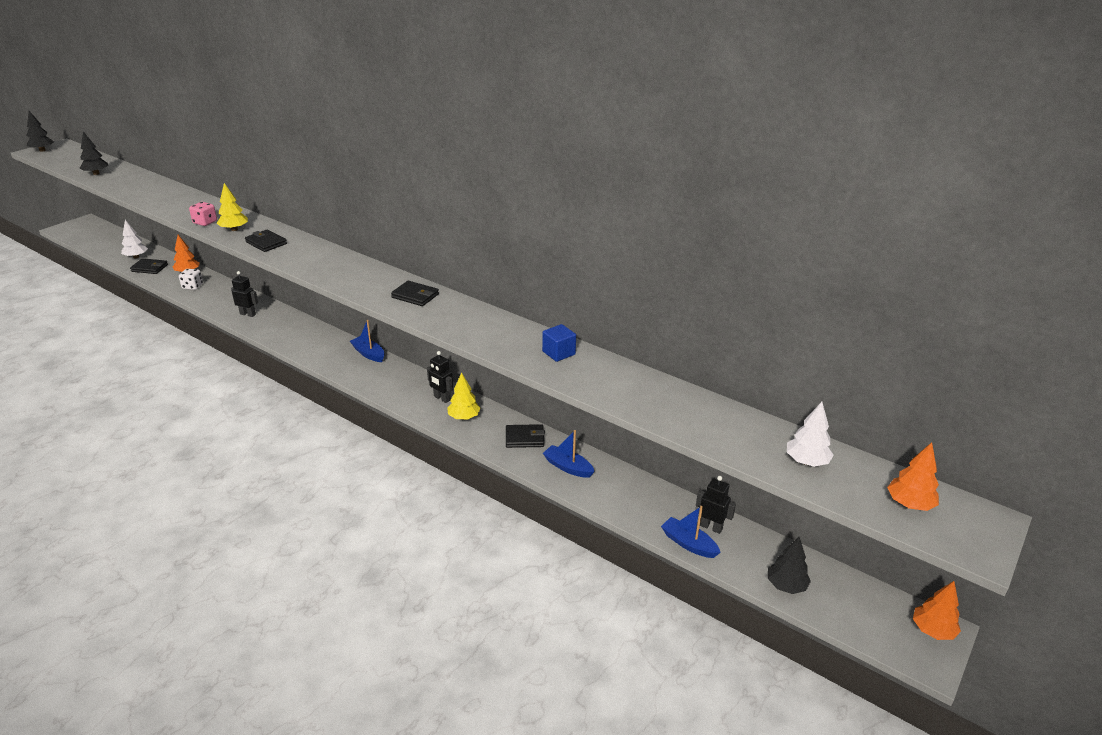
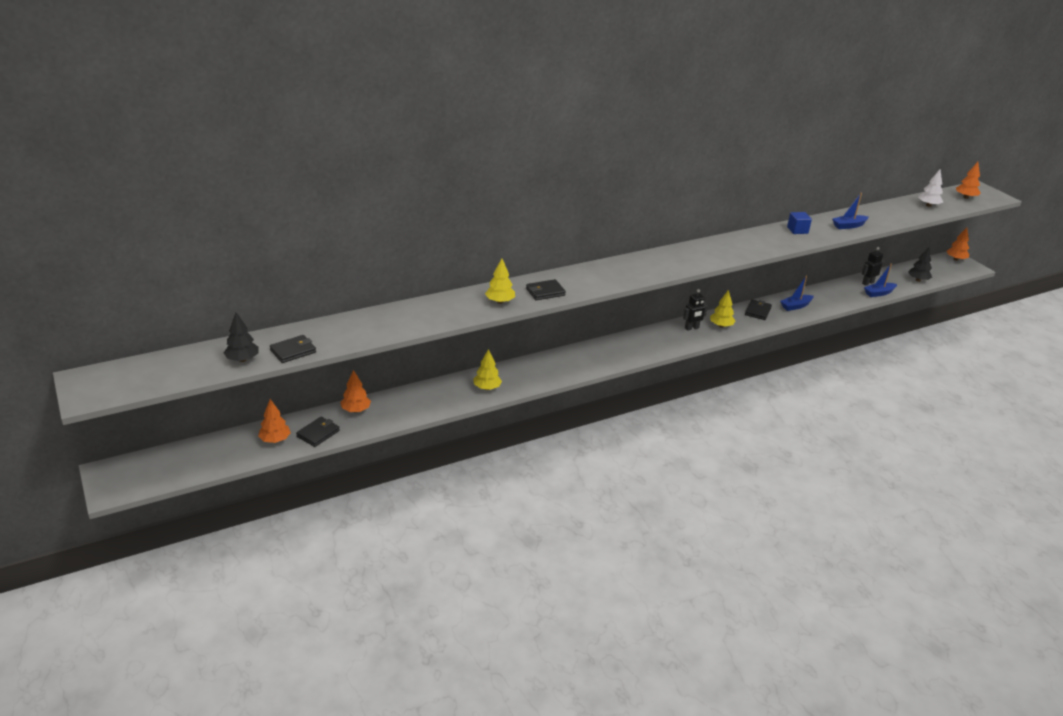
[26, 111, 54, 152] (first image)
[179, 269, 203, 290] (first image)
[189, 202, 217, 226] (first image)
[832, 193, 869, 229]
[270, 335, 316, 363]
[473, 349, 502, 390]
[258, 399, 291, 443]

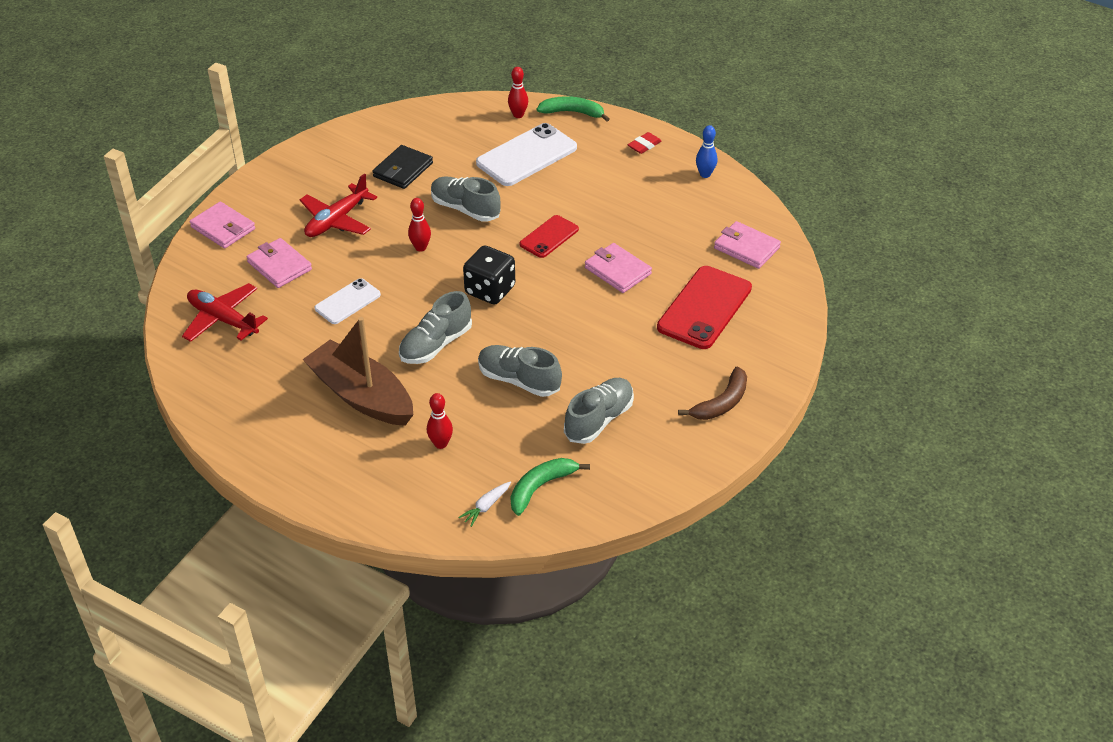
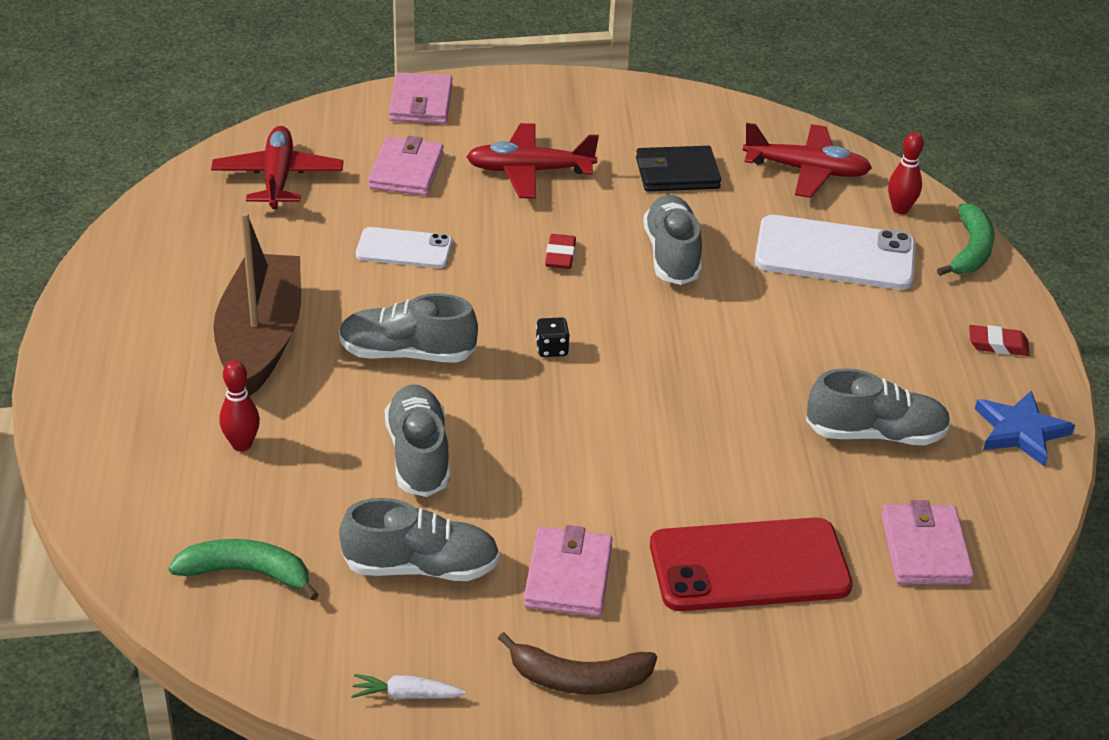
[520, 215, 579, 258] (first image)
[743, 123, 872, 198]
[806, 368, 951, 446]
[351, 674, 466, 699]
[523, 525, 613, 617]
[545, 234, 576, 269]
[975, 390, 1075, 467]
[937, 203, 994, 276]
[536, 317, 570, 357]

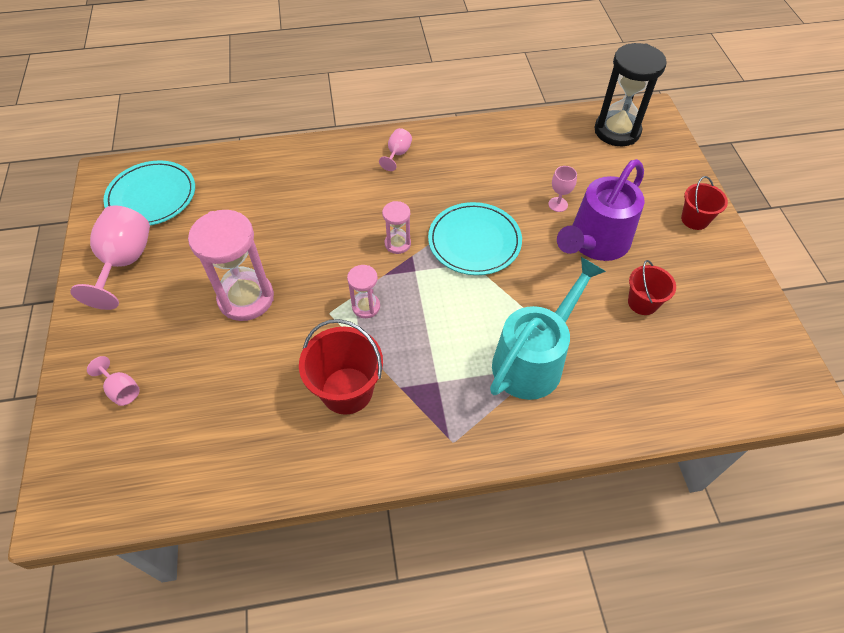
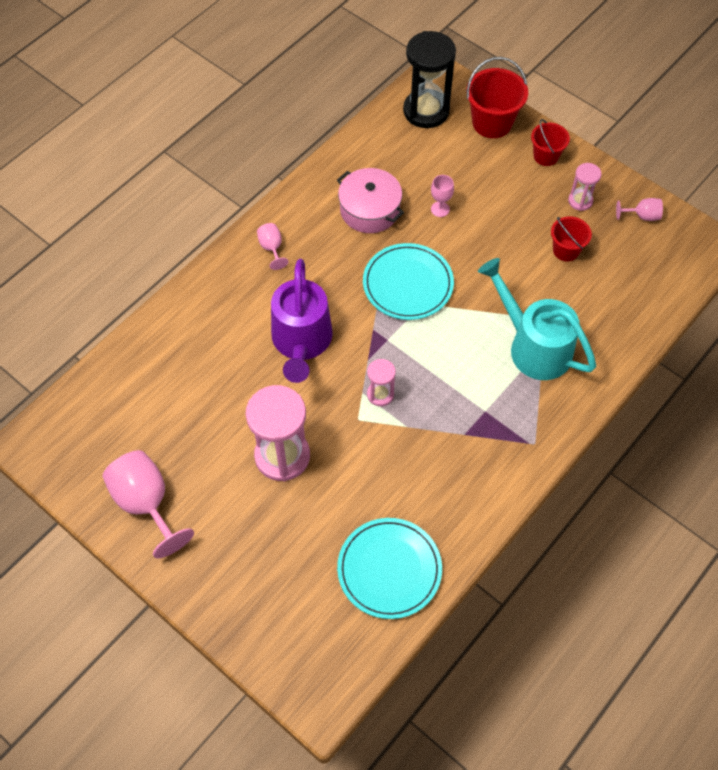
[337, 168, 404, 233]
[616, 198, 663, 221]
[337, 518, 442, 619]
[466, 57, 528, 138]
[568, 163, 602, 211]
[271, 259, 333, 383]
[478, 258, 596, 380]

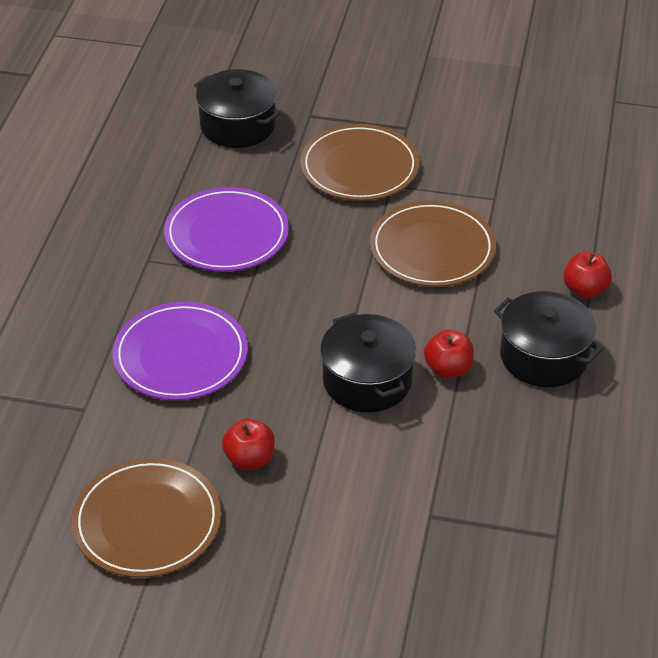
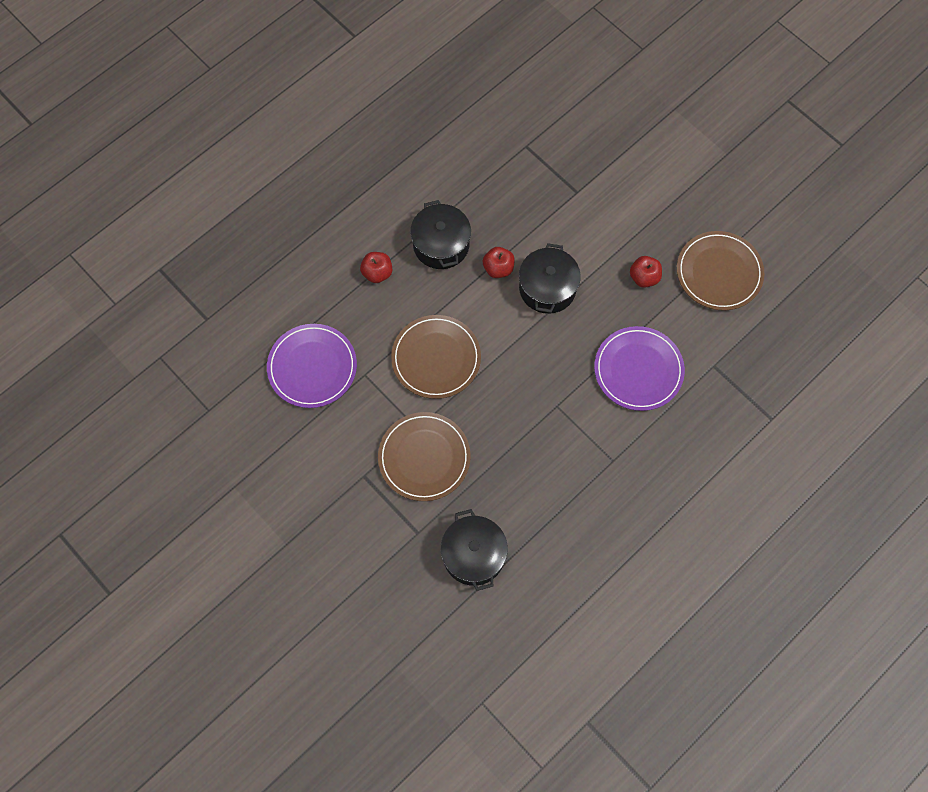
[267, 324, 357, 408]

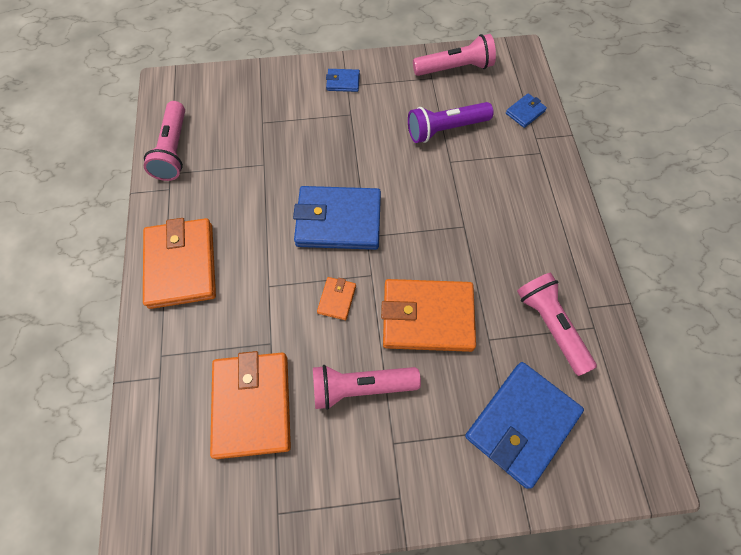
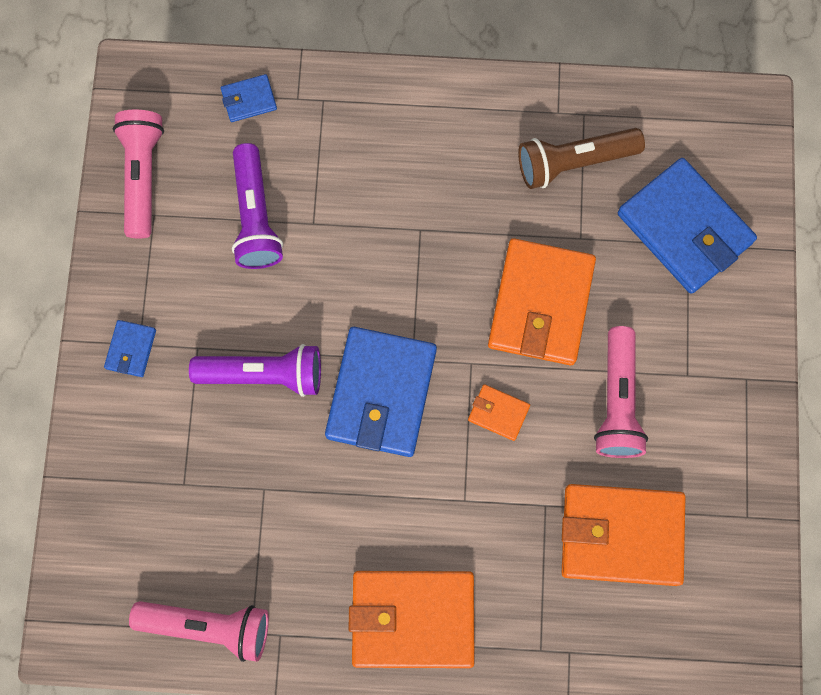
[189, 344, 321, 397]
[518, 128, 645, 189]
[221, 74, 277, 122]

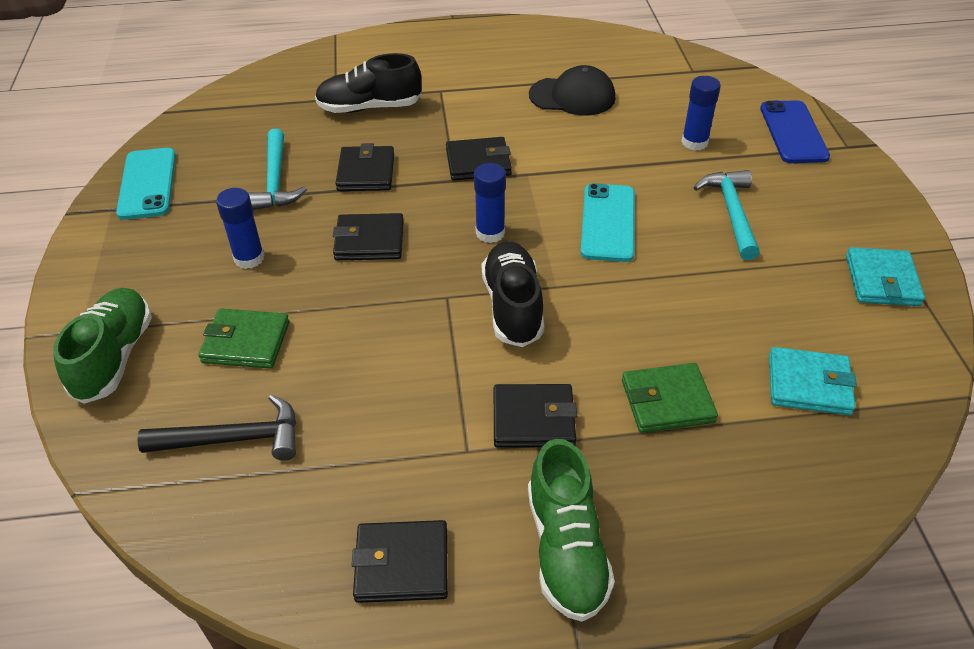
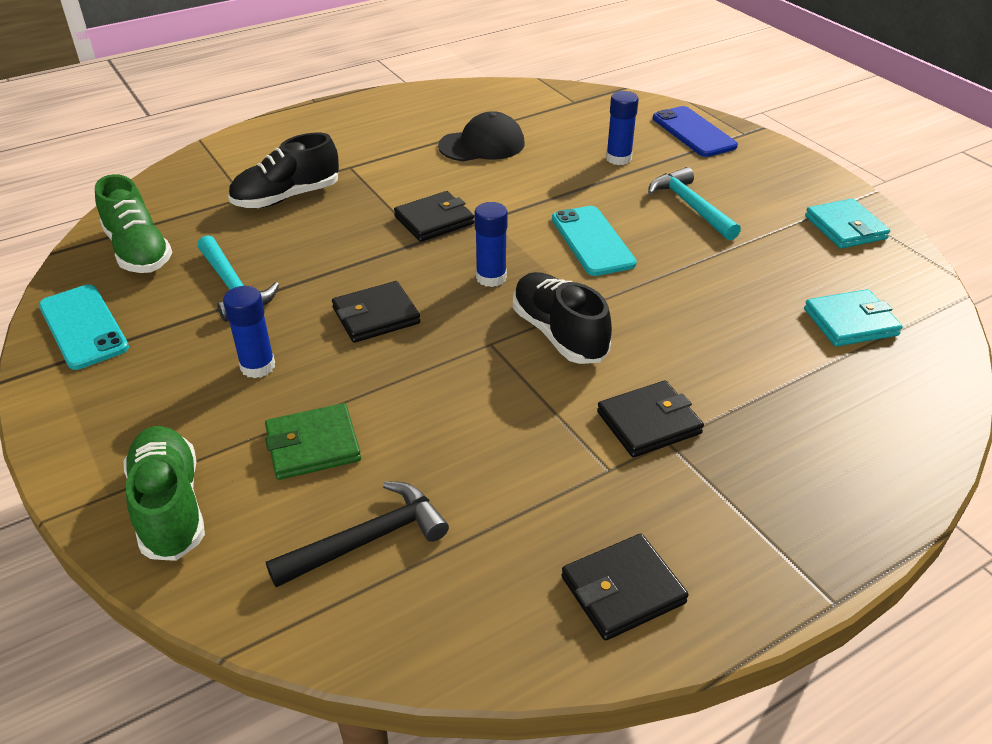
[335, 143, 394, 191] (first image)
[622, 363, 718, 433] (first image)
[95, 174, 172, 273]

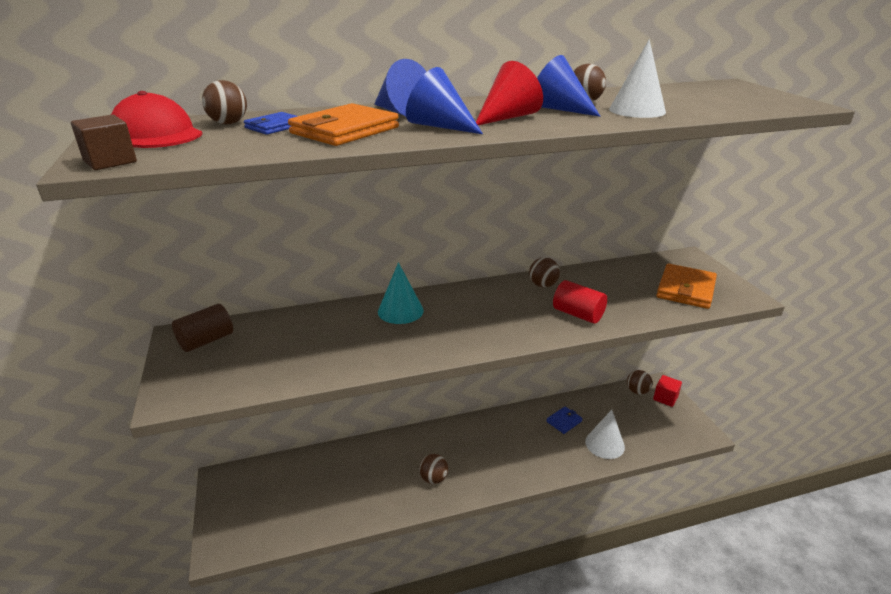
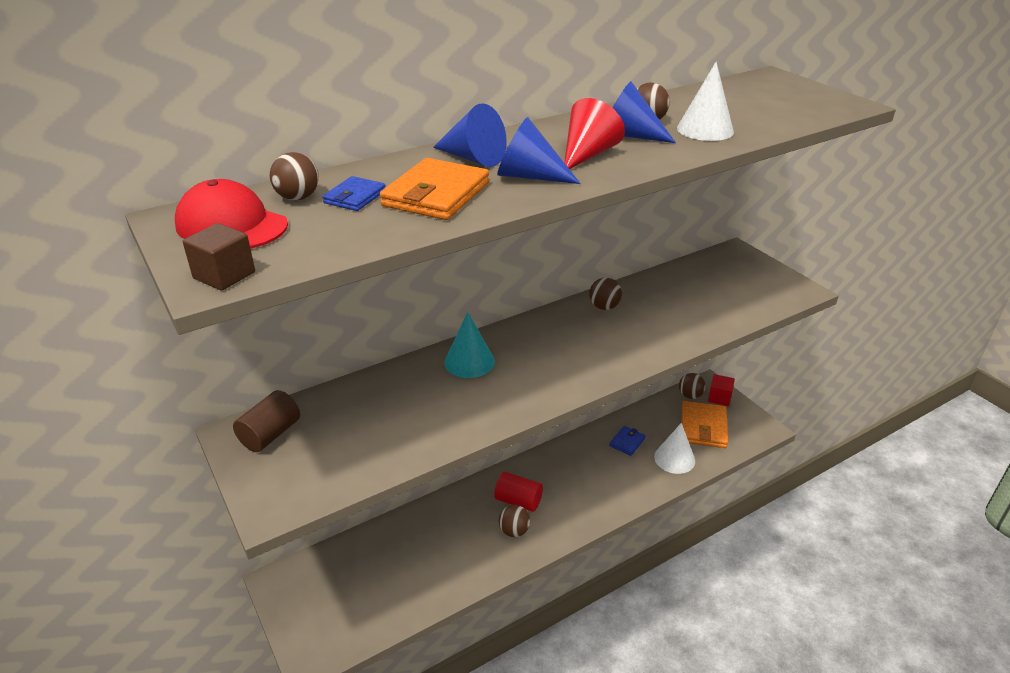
[494, 472, 543, 512]
[681, 401, 728, 448]

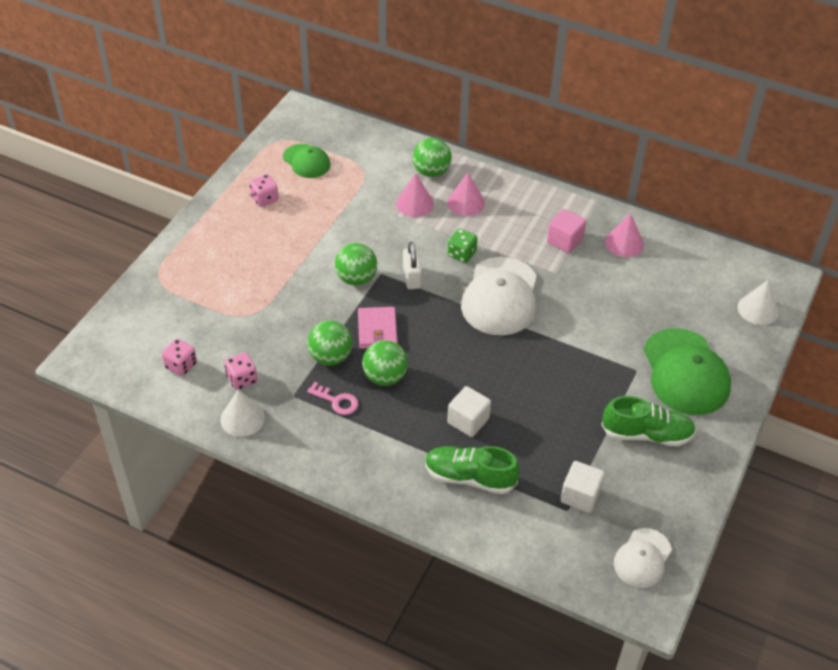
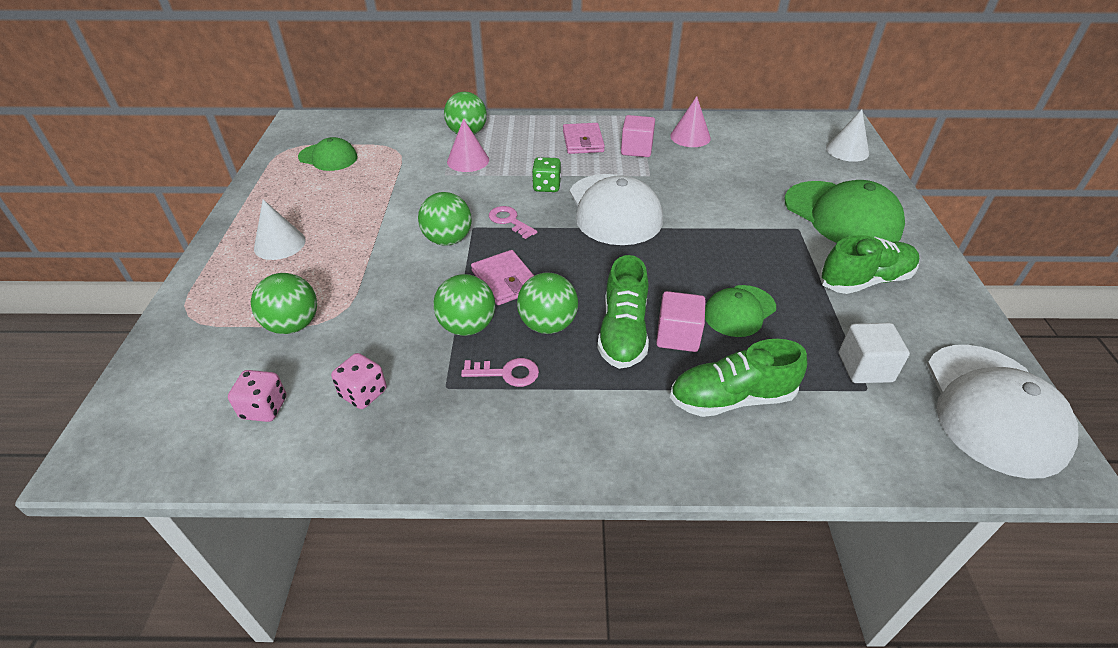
[249, 174, 279, 207] (first image)
[447, 173, 485, 216] (first image)
[251, 273, 317, 334]
[563, 123, 605, 154]
[597, 255, 649, 369]
[705, 285, 776, 337]
[254, 200, 306, 260]
[489, 206, 537, 239]
[656, 291, 706, 352]
[927, 345, 1079, 479]

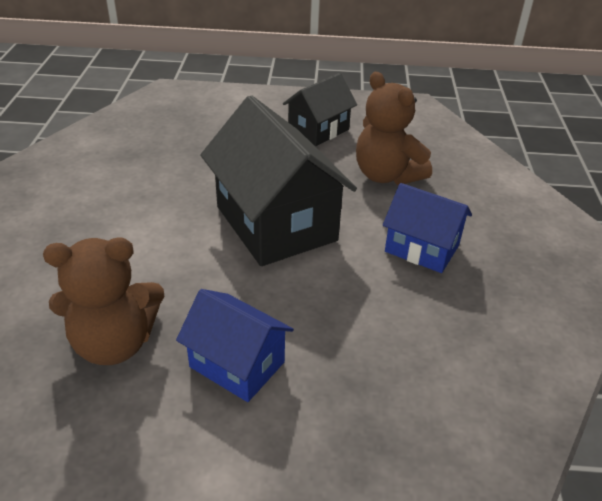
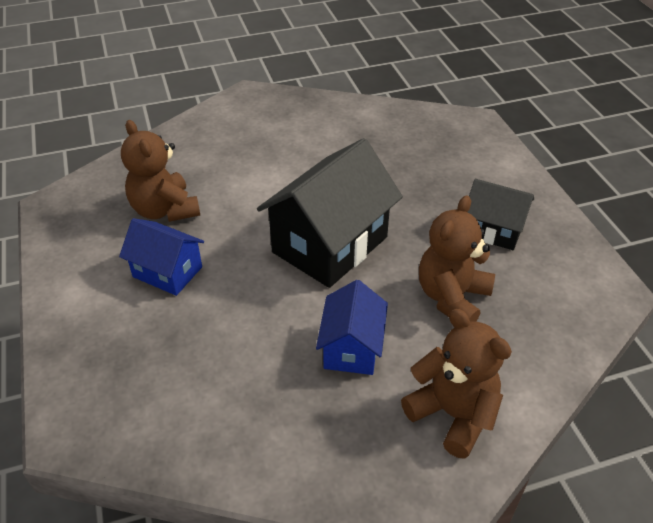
[401, 309, 512, 459]
[119, 218, 204, 296]

